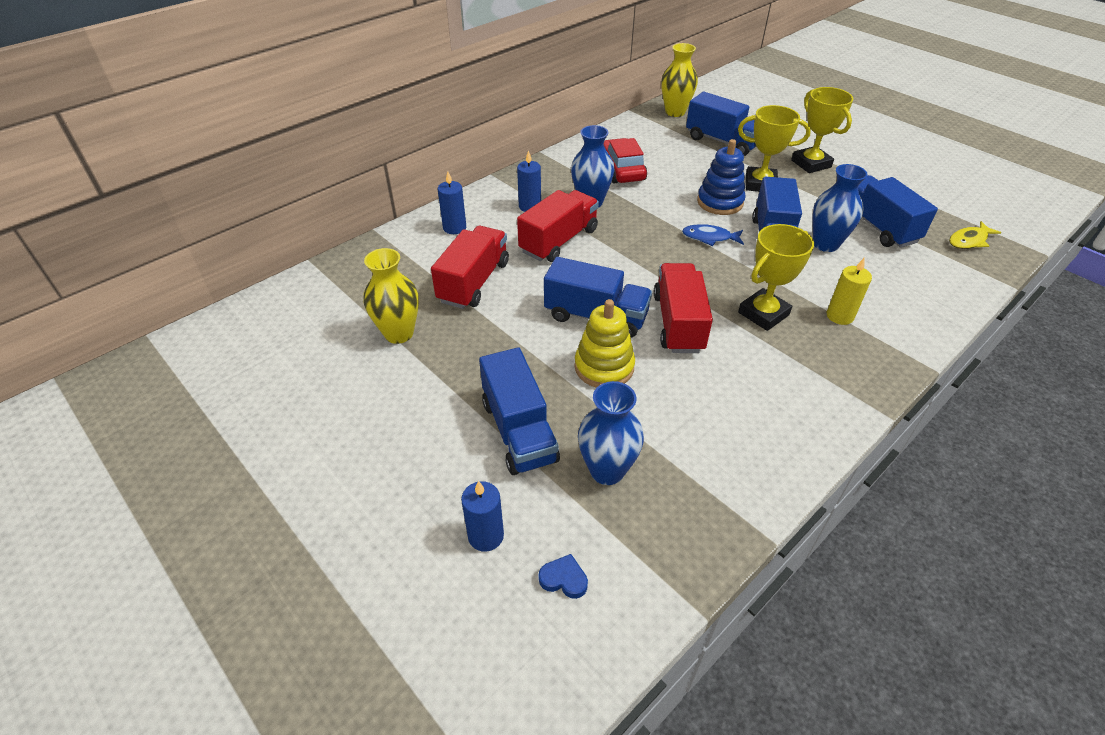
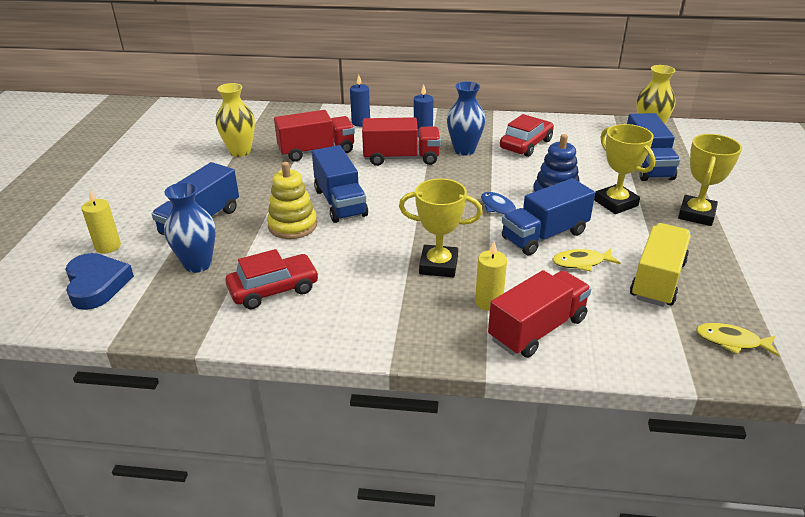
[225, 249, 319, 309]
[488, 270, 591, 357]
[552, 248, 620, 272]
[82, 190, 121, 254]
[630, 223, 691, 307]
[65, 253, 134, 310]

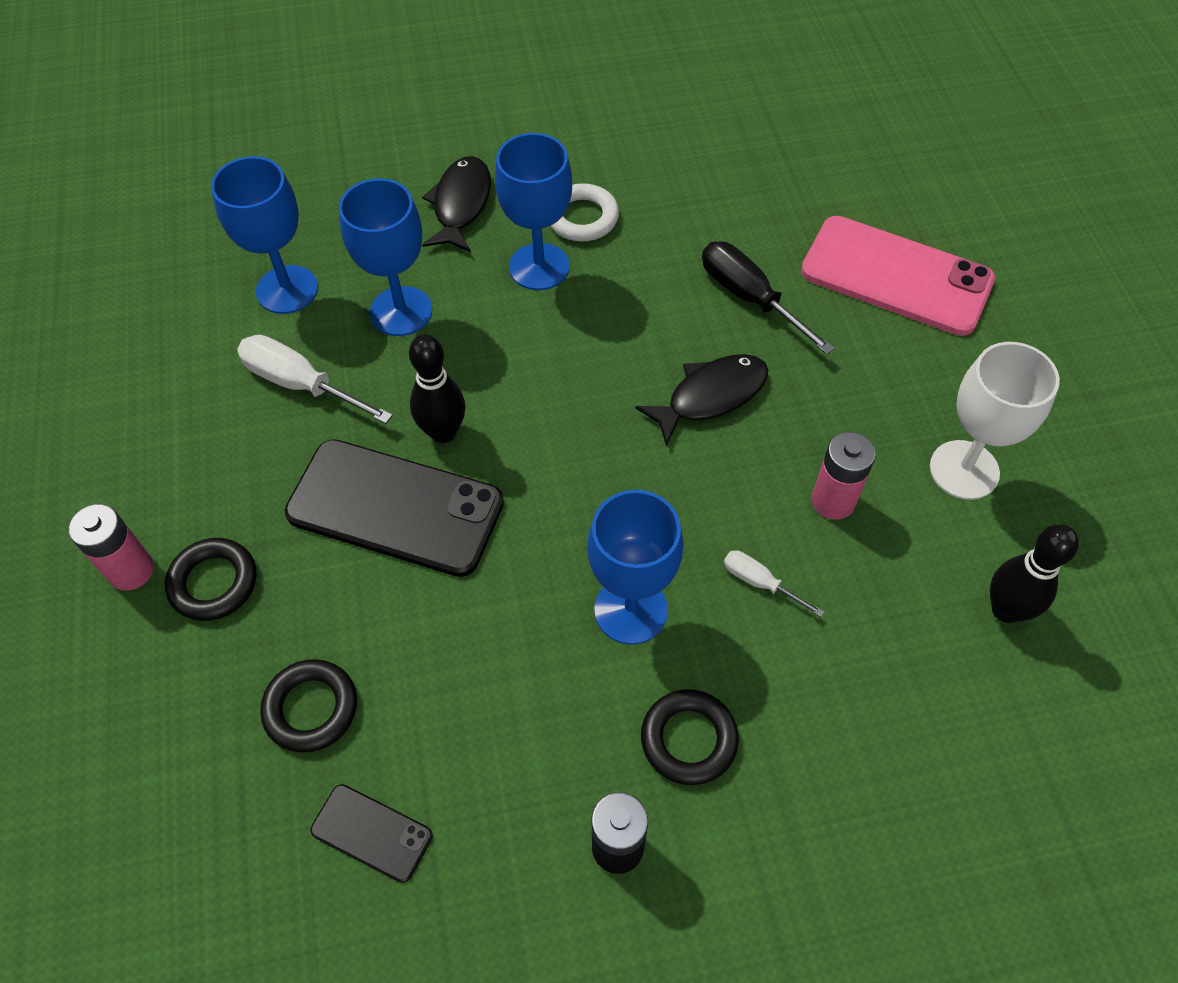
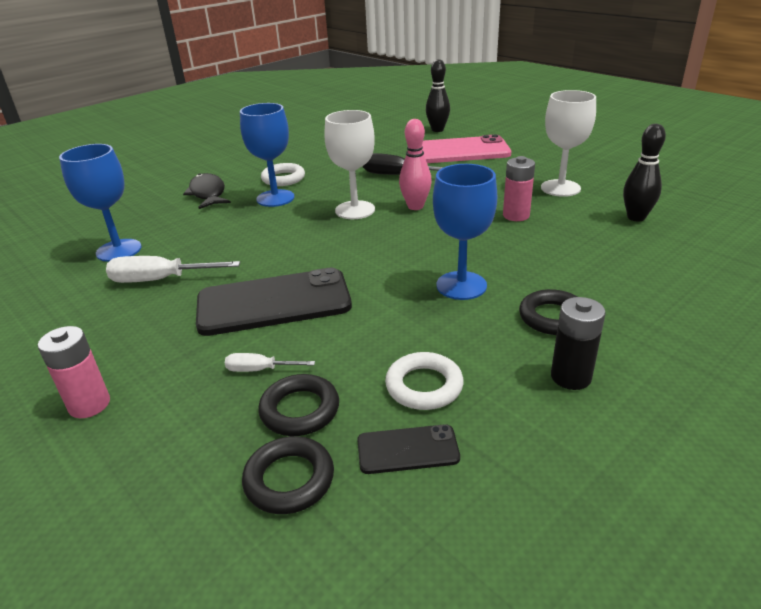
[339, 178, 432, 336] (first image)
[324, 110, 375, 219]
[385, 352, 464, 410]
[242, 436, 334, 514]
[426, 59, 450, 132]
[225, 353, 315, 372]
[399, 119, 432, 210]

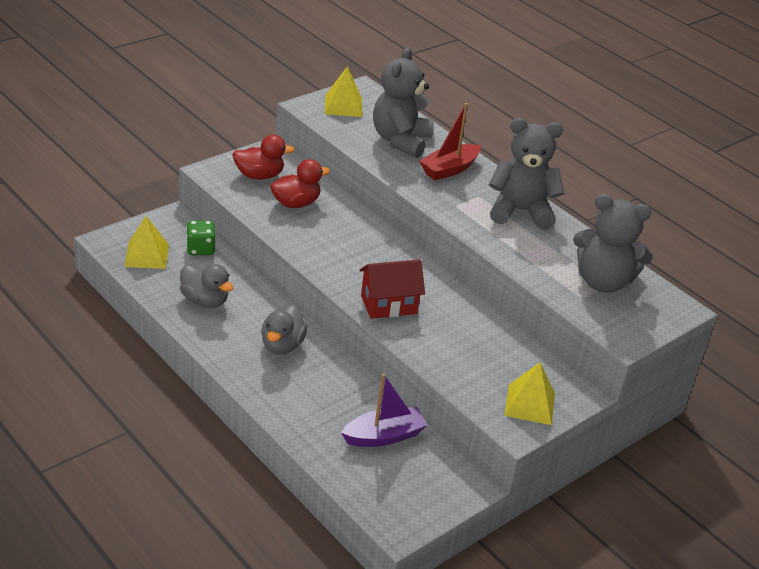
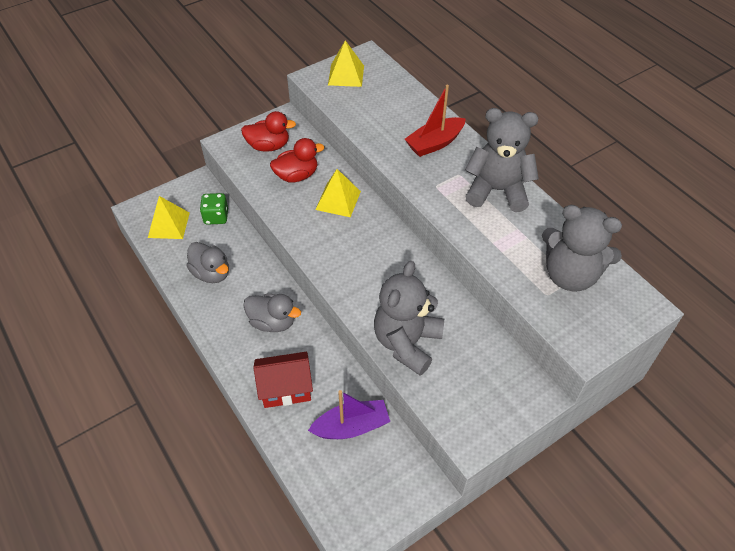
[254, 352, 313, 408]
[374, 261, 444, 376]
[315, 169, 361, 217]
[243, 294, 301, 332]

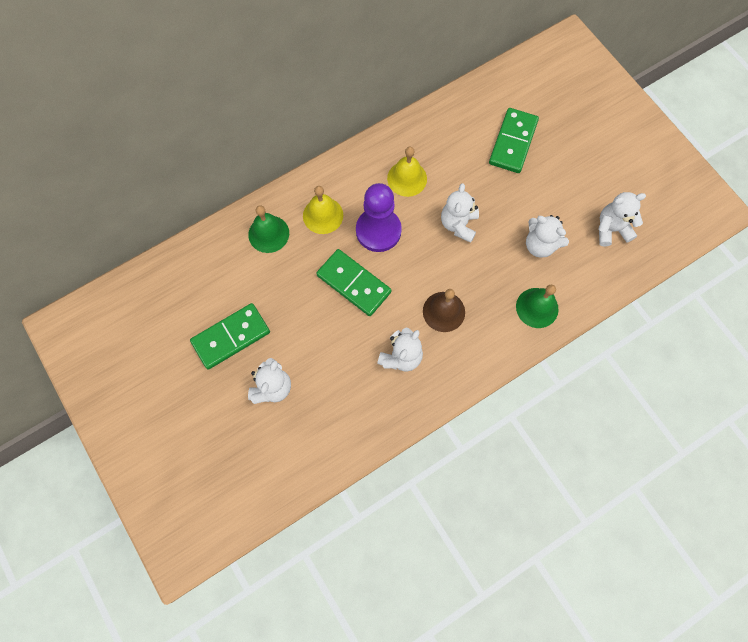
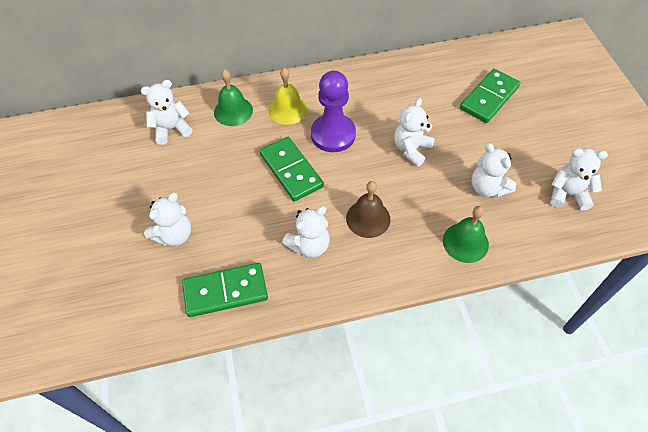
[387, 147, 427, 197] (first image)
[141, 80, 193, 145]
[182, 263, 268, 317]

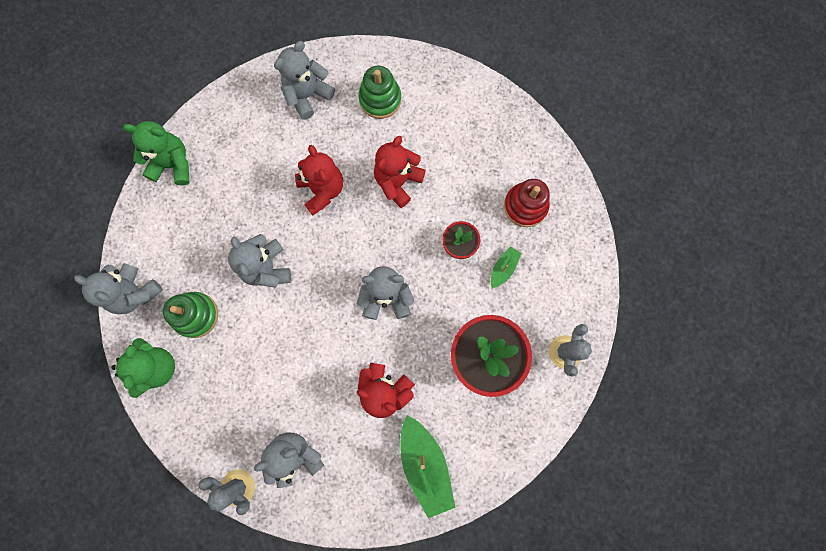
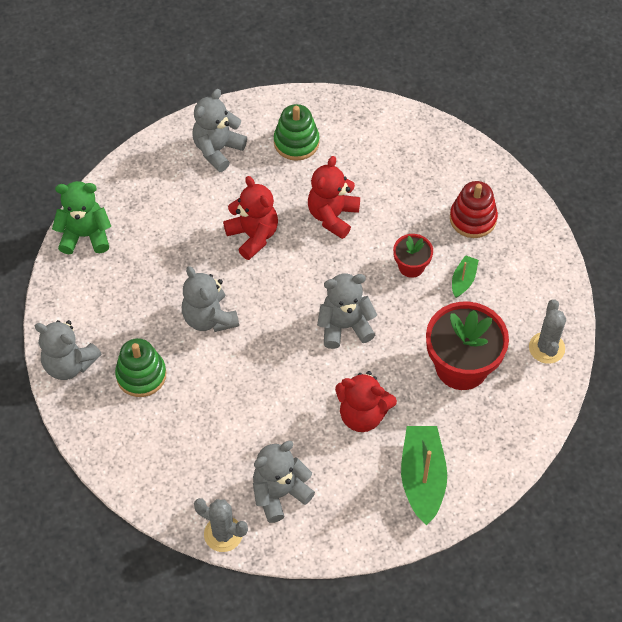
[111, 338, 175, 398] (first image)
[401, 426, 447, 525]

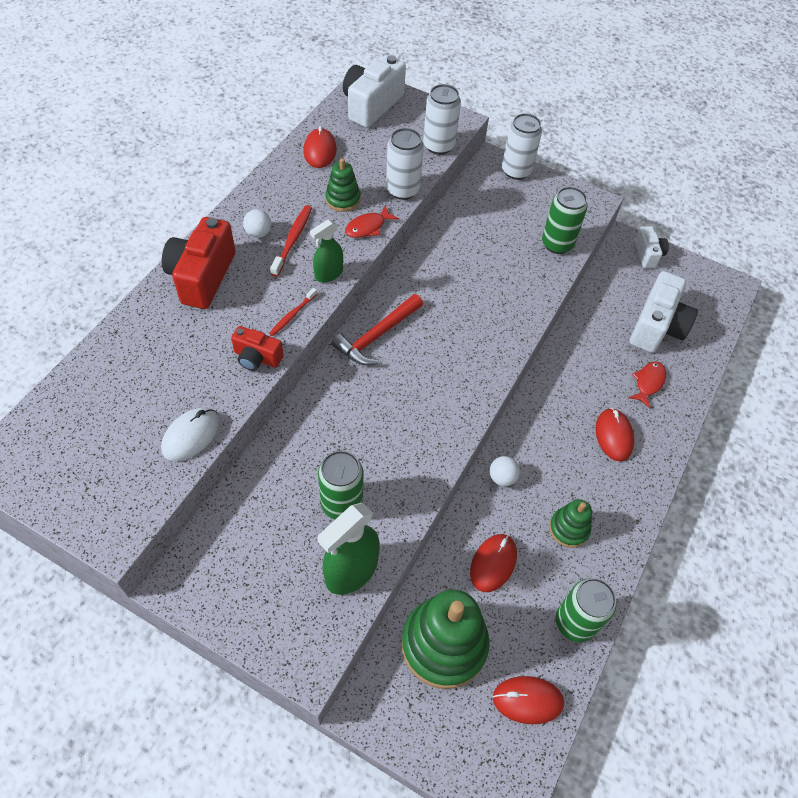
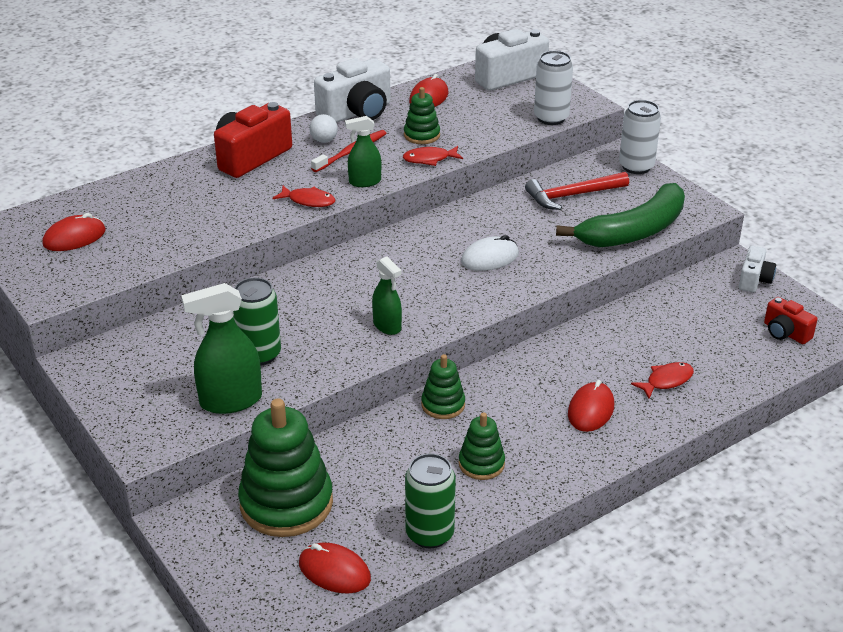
[386, 128, 424, 200] (first image)
[372, 257, 402, 335]
[461, 235, 519, 271]
[764, 297, 818, 344]
[525, 172, 629, 210]
[42, 213, 106, 251]
[314, 58, 391, 123]
[272, 185, 336, 207]
[421, 354, 465, 419]
[556, 183, 685, 248]

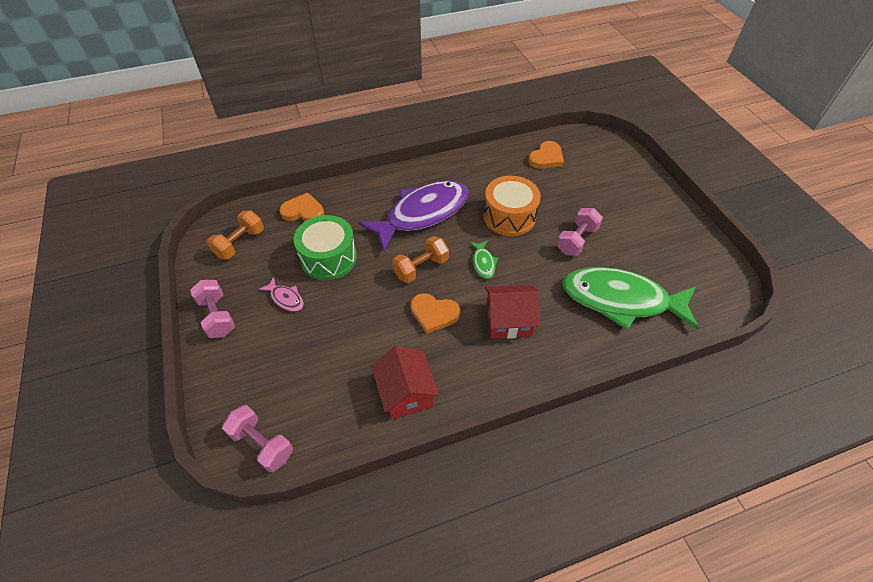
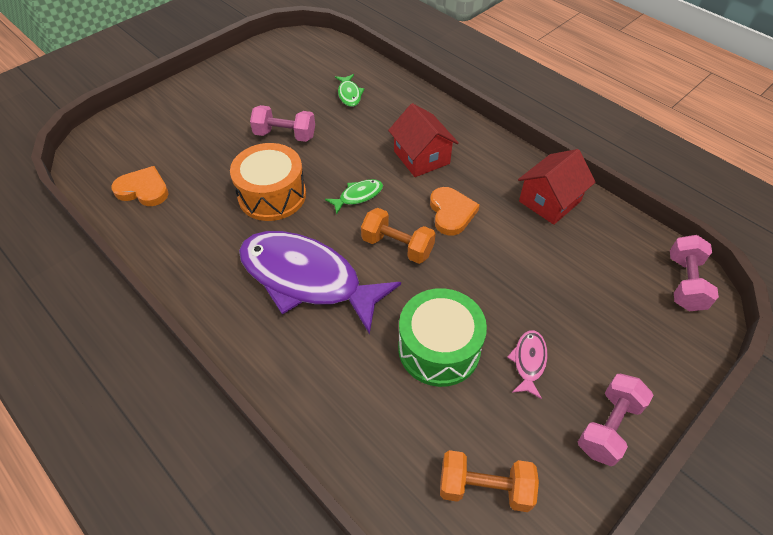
[279, 193, 324, 221] (first image)
[335, 74, 364, 107]

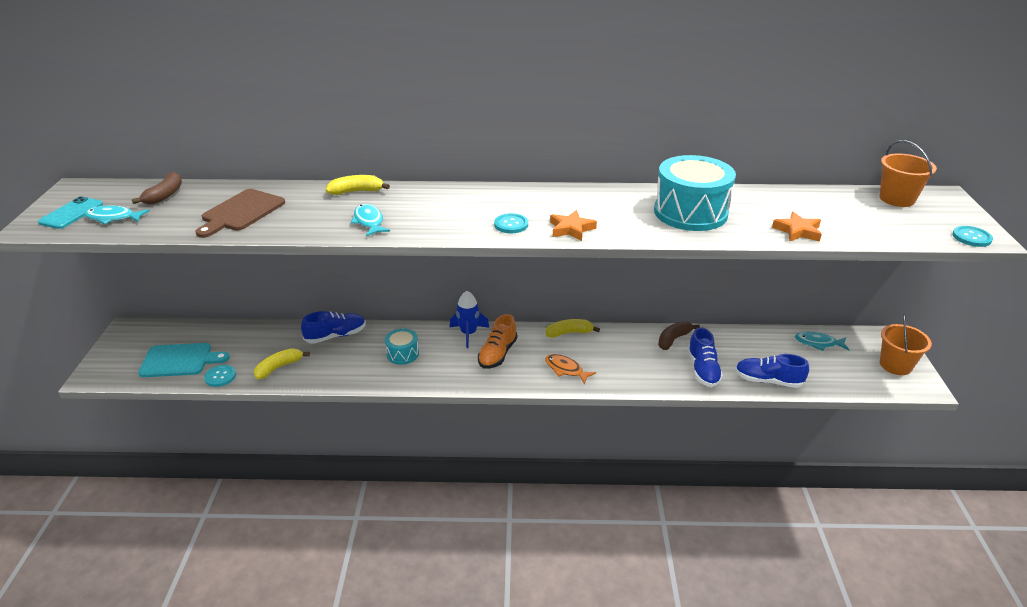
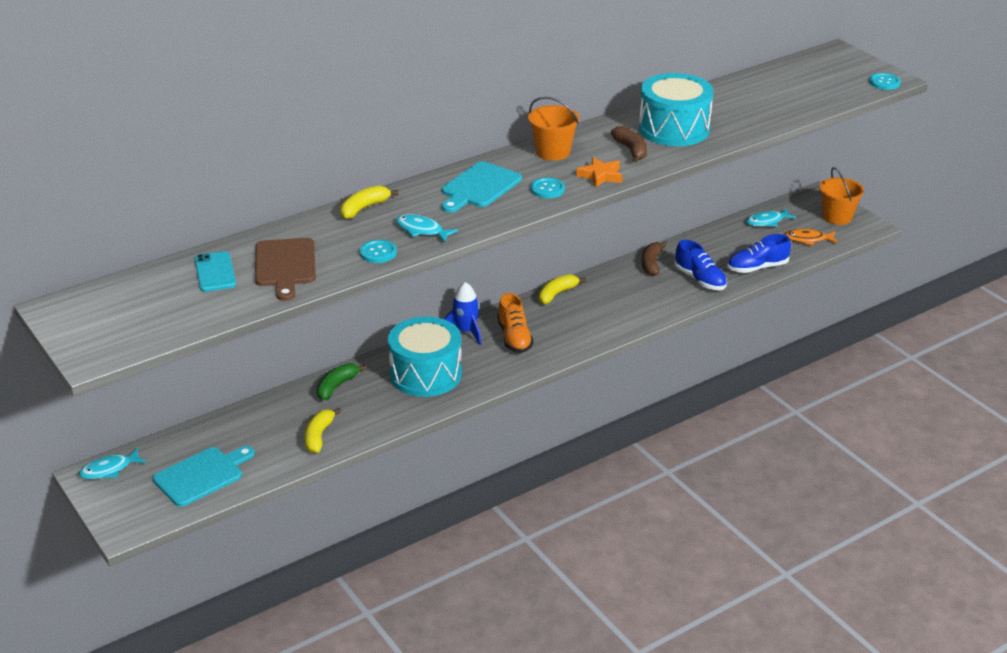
[772, 212, 822, 242] (first image)
[442, 161, 522, 213]
[194, 251, 236, 292]
[79, 447, 146, 479]
[611, 126, 647, 162]
[360, 240, 397, 263]
[784, 229, 838, 246]
[528, 96, 580, 161]
[317, 363, 367, 400]
[388, 317, 462, 397]

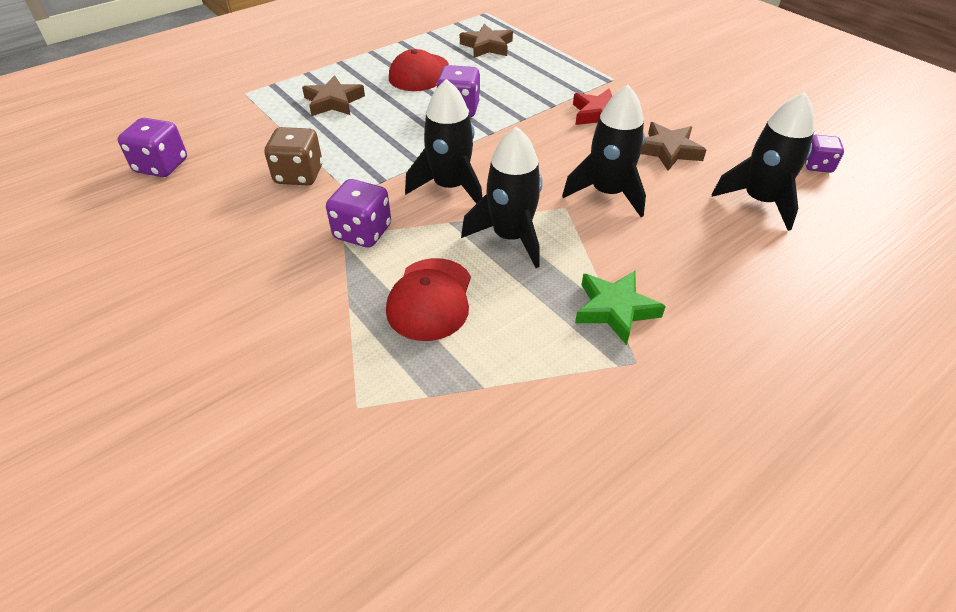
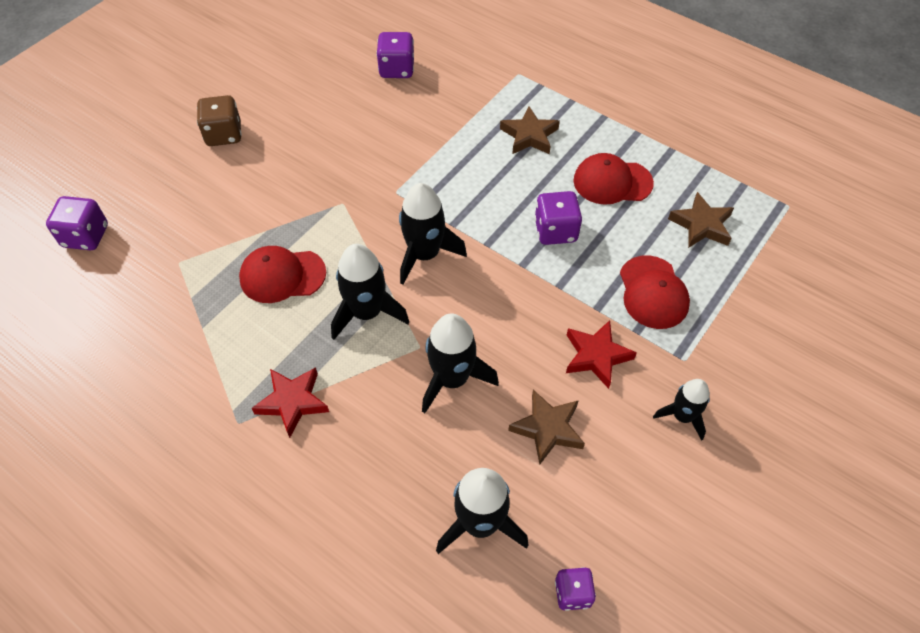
[620, 255, 690, 329]
[653, 379, 710, 441]
[197, 95, 242, 146]
[46, 196, 108, 250]
[252, 367, 329, 438]

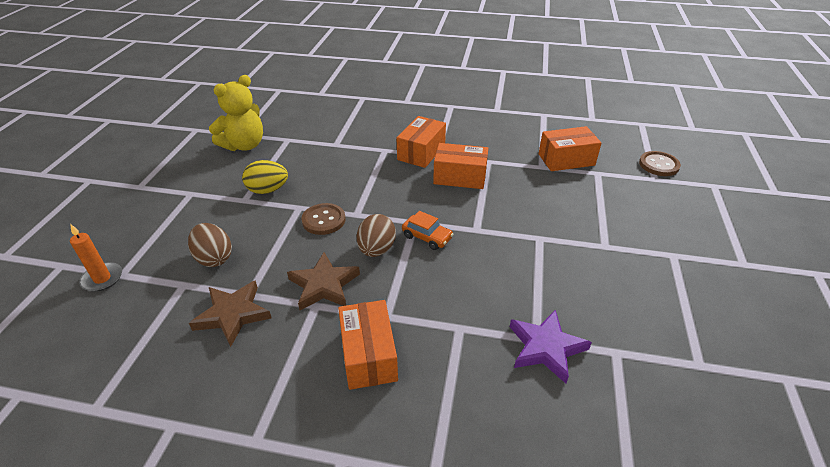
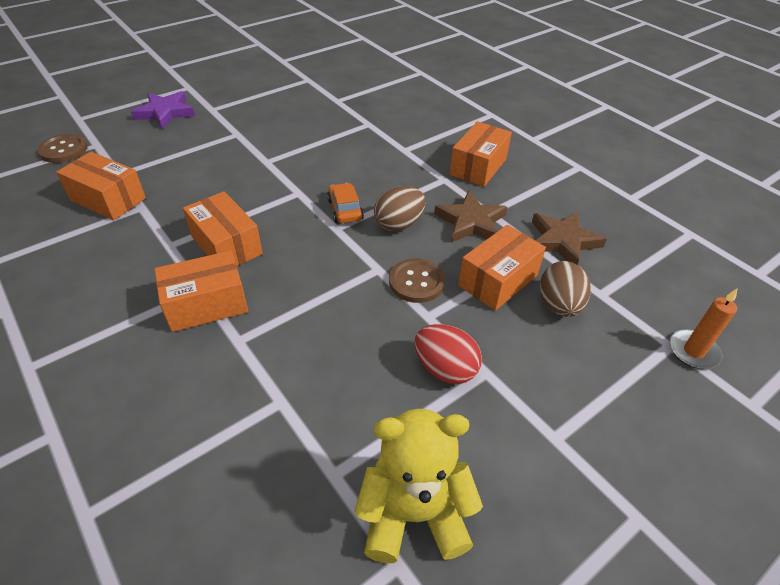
[458, 225, 546, 311]
[131, 91, 195, 129]
[415, 324, 482, 384]

